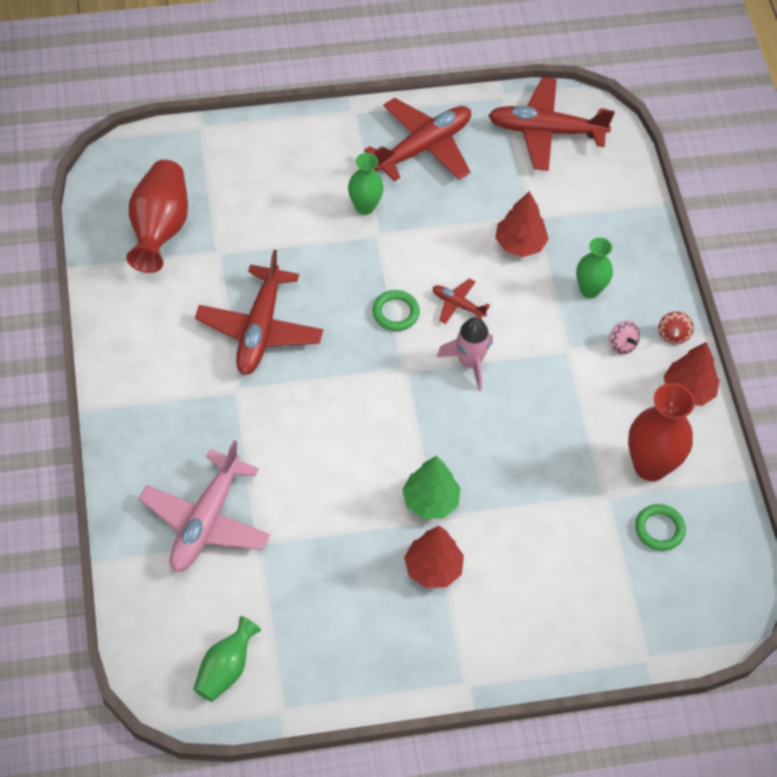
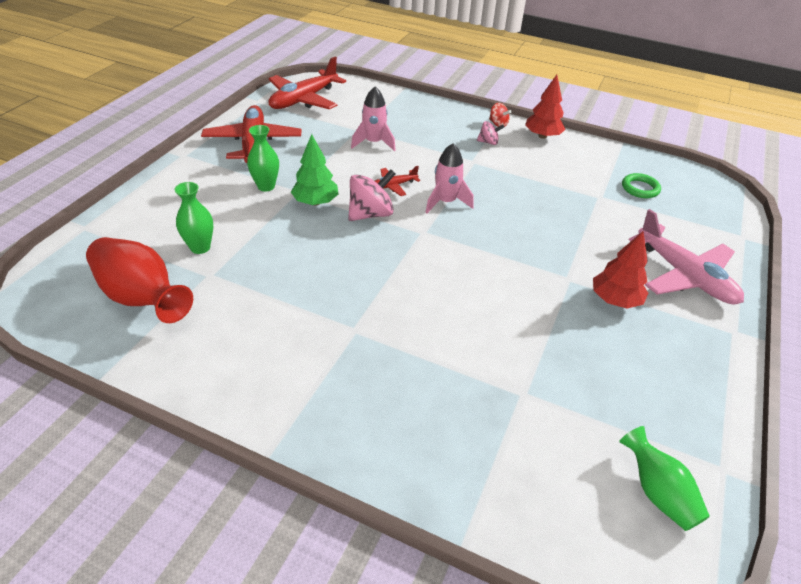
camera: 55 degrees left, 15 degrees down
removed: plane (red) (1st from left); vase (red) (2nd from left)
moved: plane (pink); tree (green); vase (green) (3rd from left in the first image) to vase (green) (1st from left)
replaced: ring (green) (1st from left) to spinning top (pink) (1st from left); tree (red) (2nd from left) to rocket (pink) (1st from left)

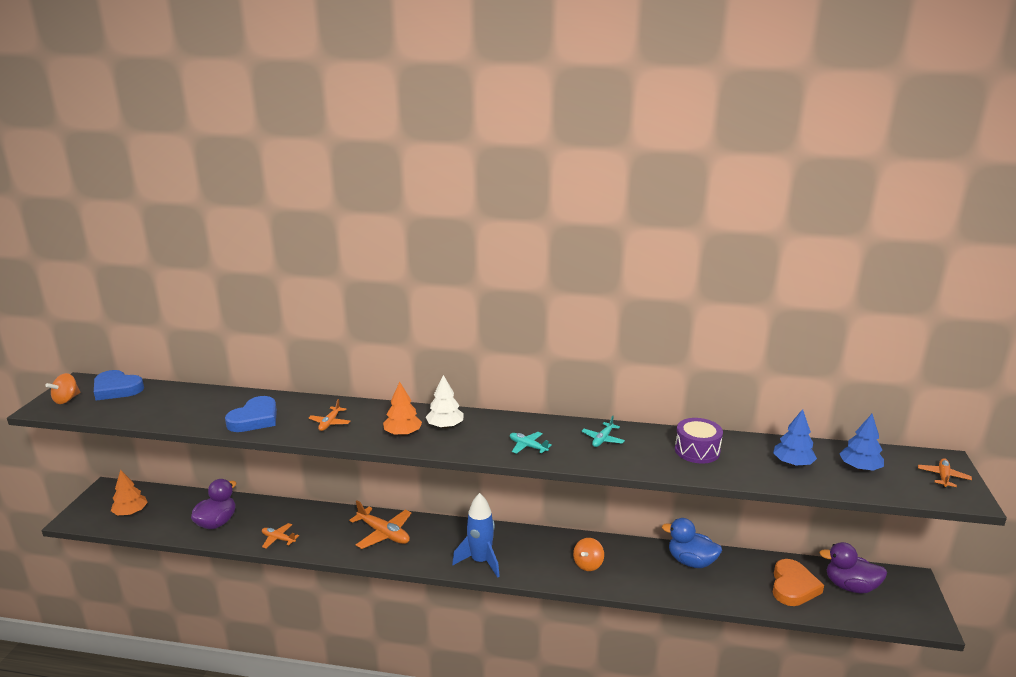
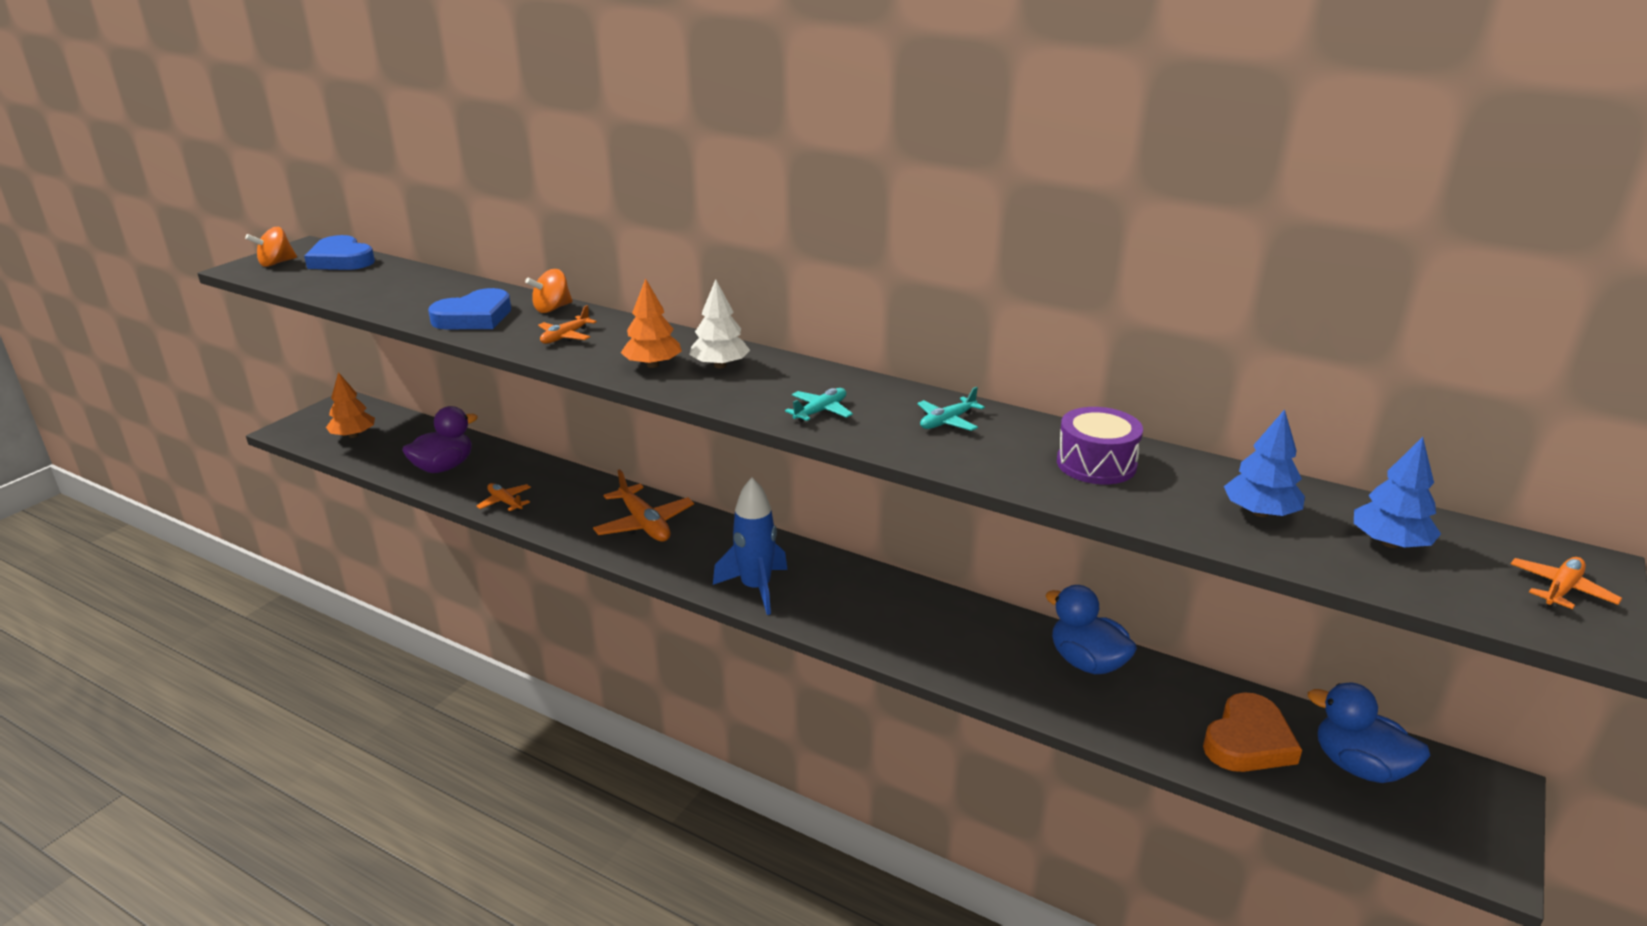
camera: 20 degrees right, 5 degrees up
moved: spinning top (orange) (2nd from left)
recoloured: duck (purple) (2nd from left) to duck (blue) (2nd from left)
turned: plane (turquoise) (1st from left) 75 degrees clockwise

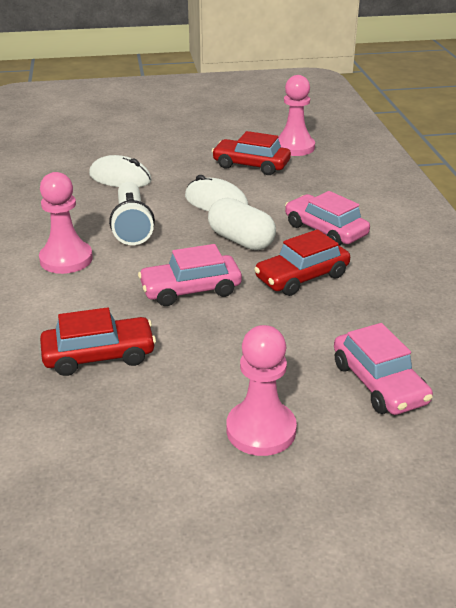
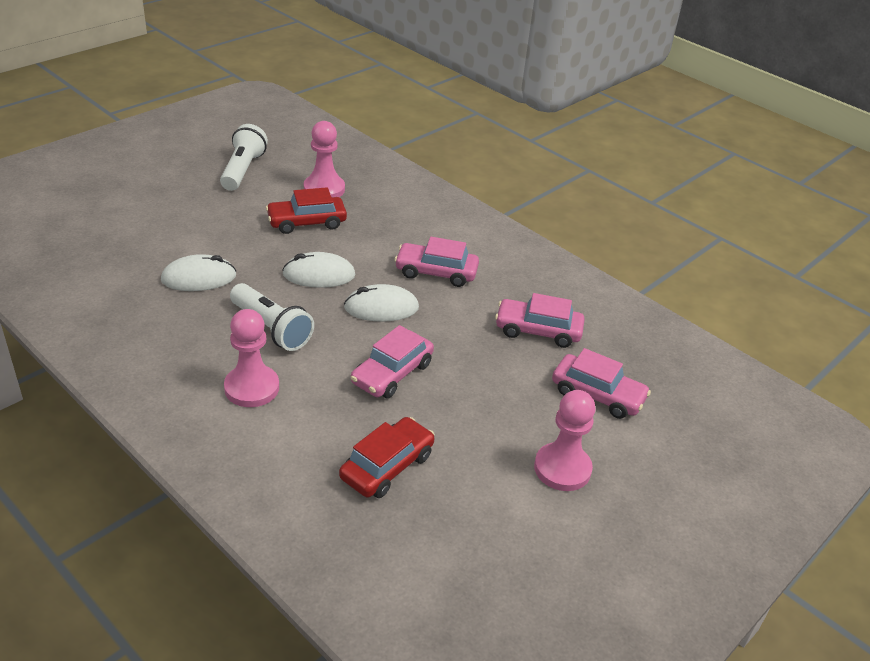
camera: 40 degrees left, 5 degrees up
removed: car (red) (3rd from left)
added: flashlight (white) (1st from left); car (pink) (3rd from left)
replaced: capsule (white) to mouse (white) (3rd from left)

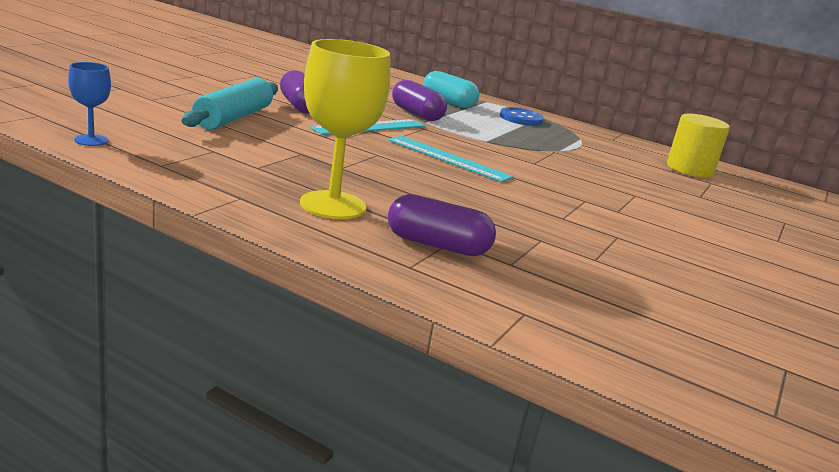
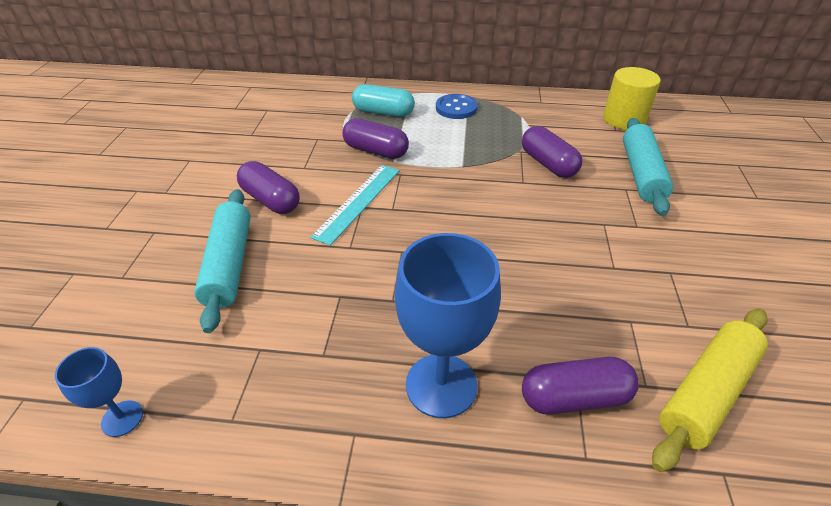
camera: 20 degrees left, 20 degrees up
removed: ruler (turquoise) (2nd from left)
added: capsule (purple) (3rd from left); rolling pin (turquoise) (2nd from left); rolling pin (yellow)
recoloured: goblet (yellow) to goblet (blue) (2nd from left)

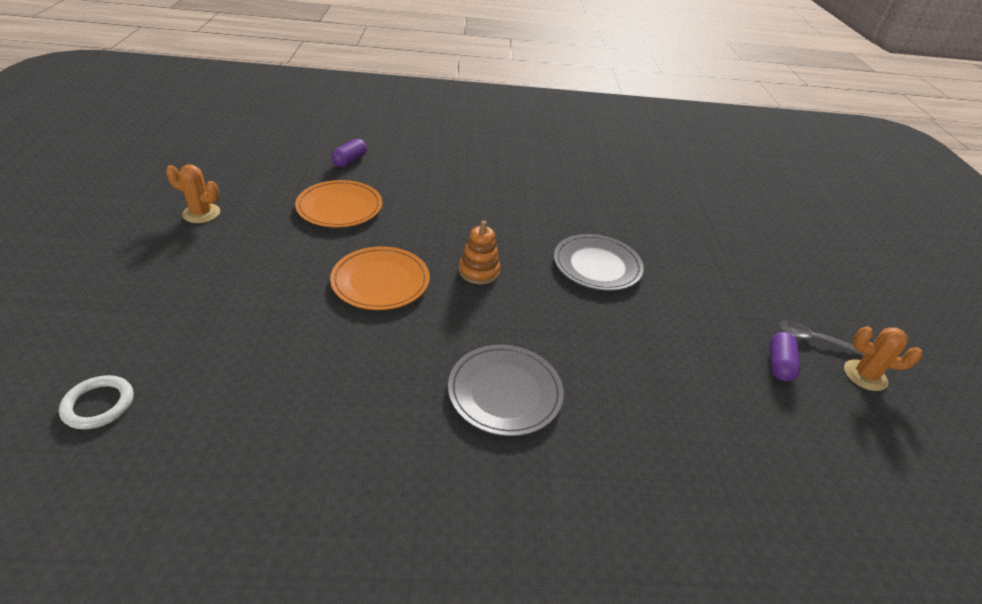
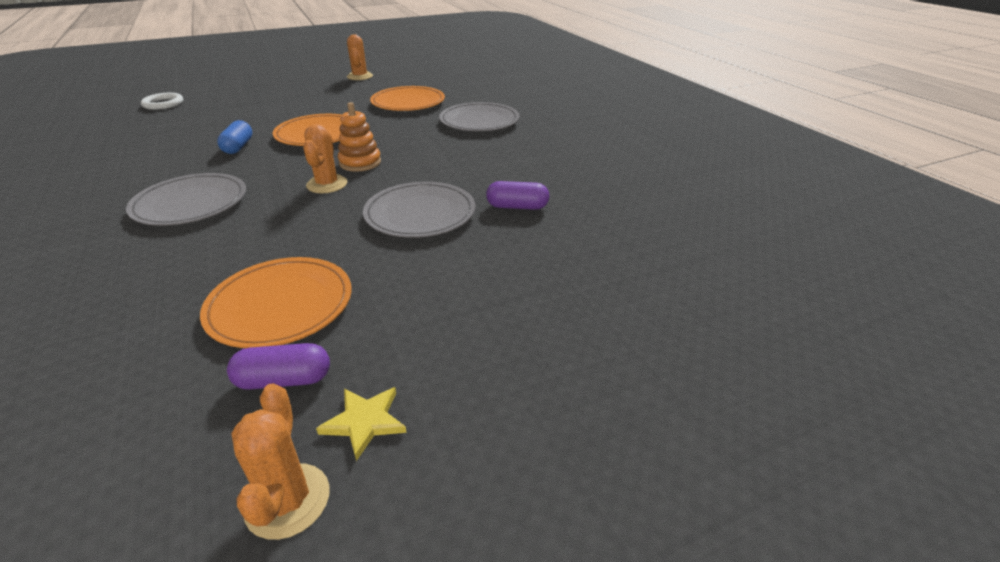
camera: 70 degrees right, 5 degrees down
added: plate (orange) (1st from left); capsule (blue); cactus (orange) (2nd from left); plate (grey) (3rd from left)
moved: capsule (purple) (1st from left in the first image) to capsule (purple) (2nd from left)
replaced: spoon (grey) to star (yellow)

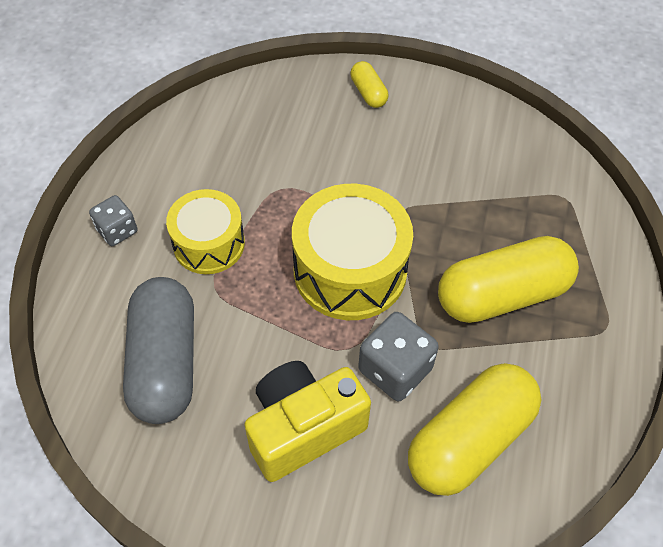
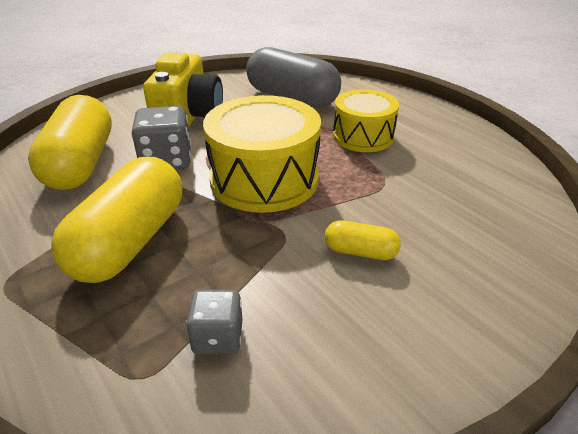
camera: 130 degrees right, 20 degrees down
moved: dice (grey) (1st from left in the first image) to dice (grey) (2nd from left); capsule (yellow) (1st from left in the first image) to capsule (yellow) (3rd from left)

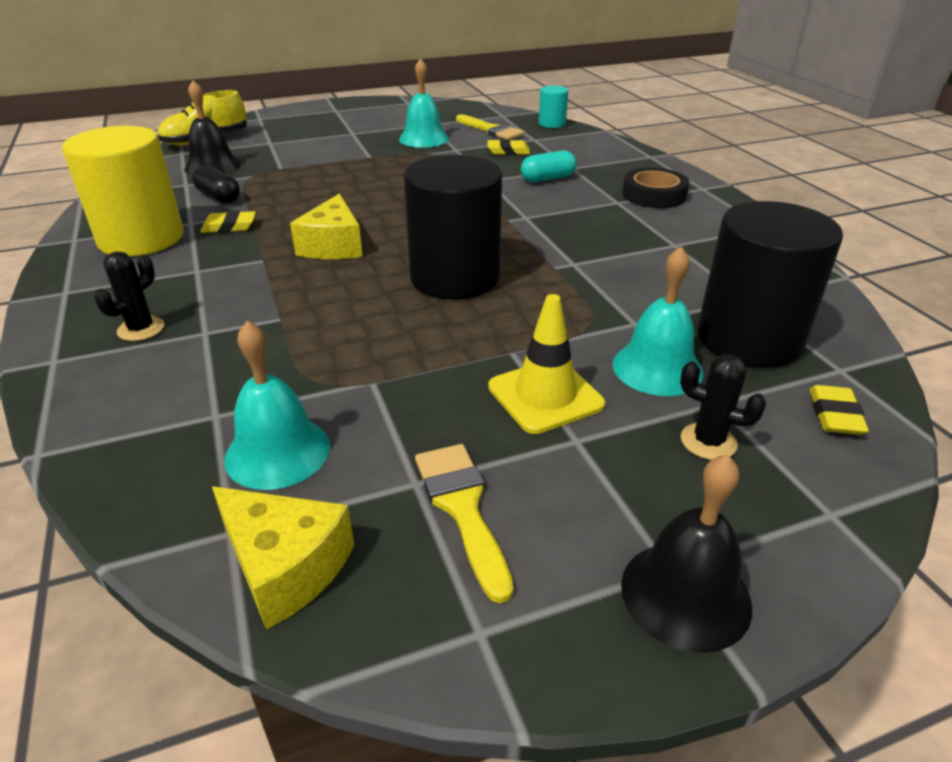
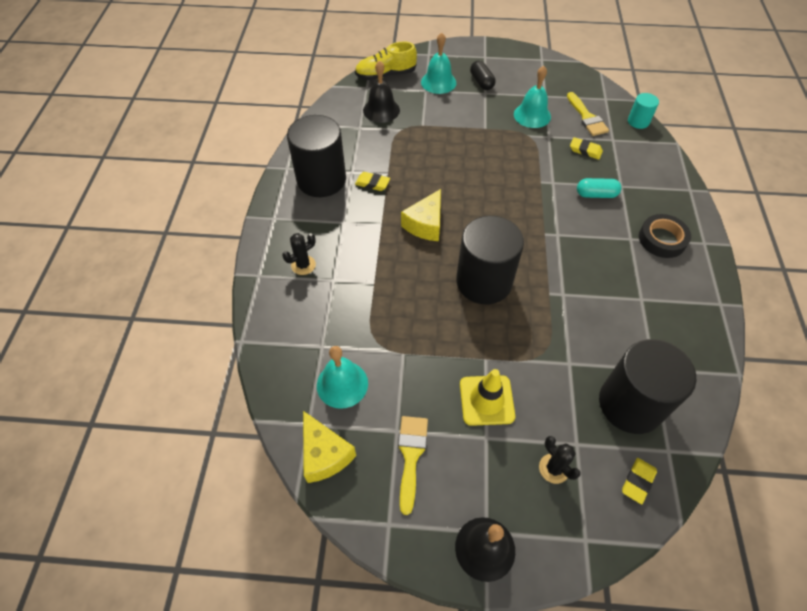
camera: 25 degrees right, 20 degrees up
moved: capsule (black); bell (turquoise) (3rd from left in the first image) to bell (turquoise) (2nd from left)
recoloured: cylinder (yellow) to cylinder (black) (1st from left)

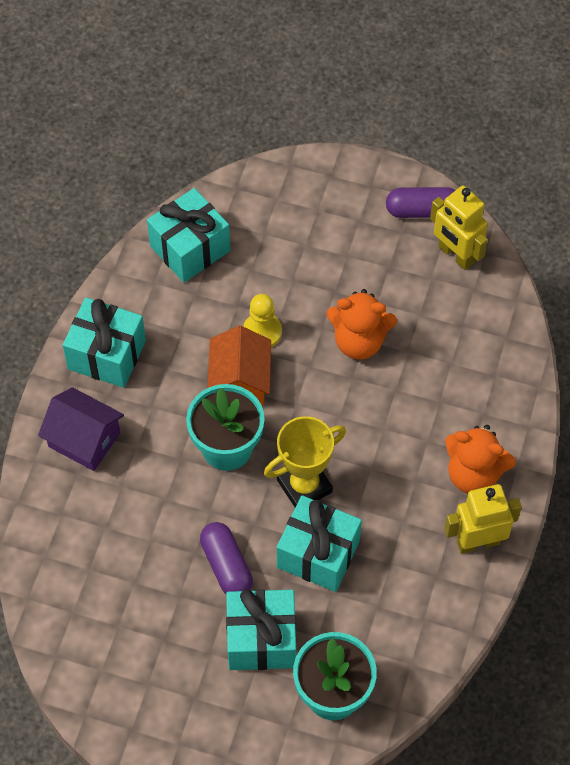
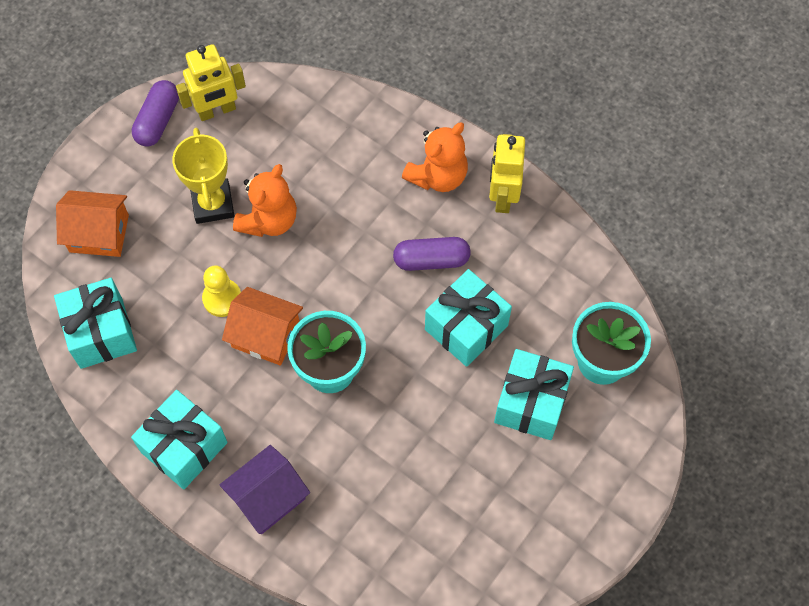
camera: 70 degrees left, 5 degrees up
added: house (orange) (1st from left)
moved: capsule (purple) (1st from left in the first image) to capsule (purple) (2nd from left); trophy (yellow)

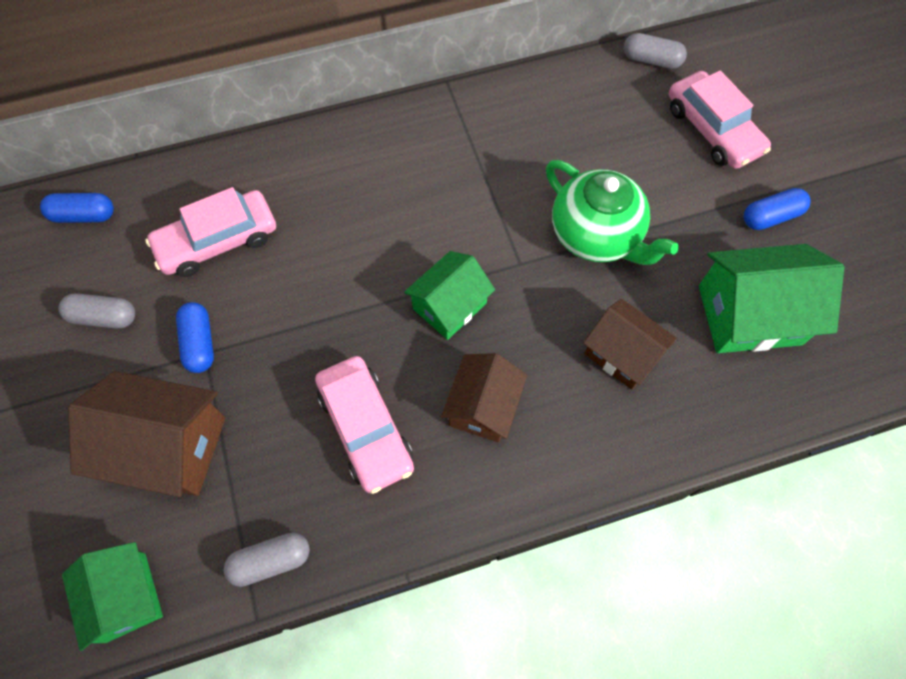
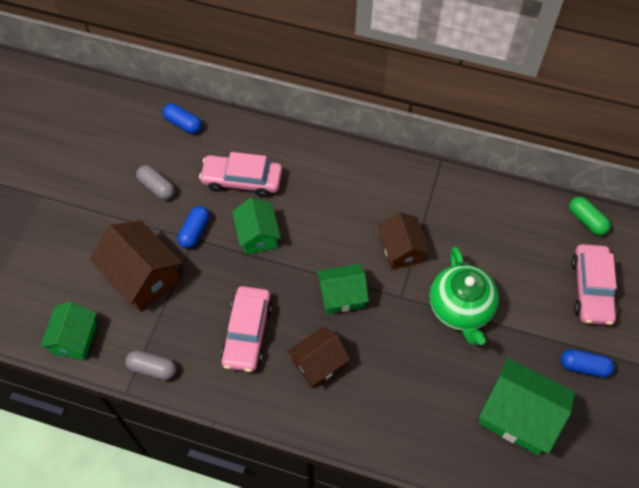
camera: 35 degrees right, 5 degrees down
added: house (green) (2nd from left)
moved: house (brown) (3rd from left)
recoloured: capsule (grey) (3rd from left) to capsule (green)

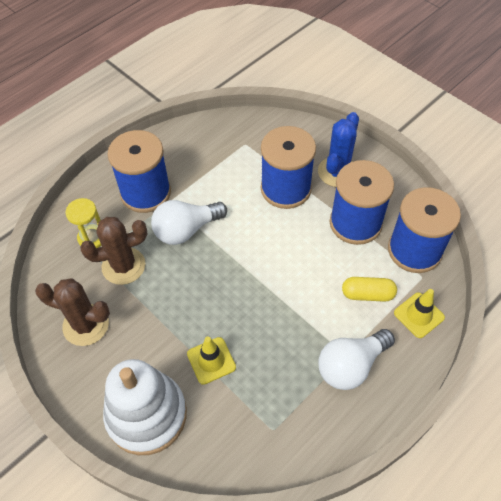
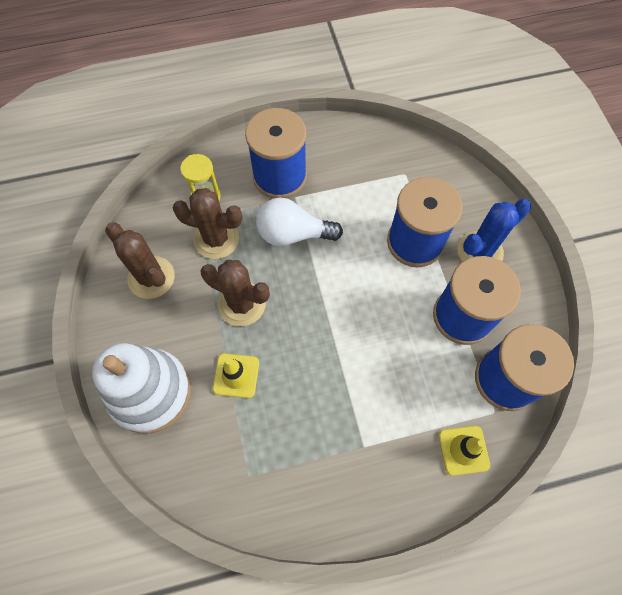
camera: 30 degrees right, 10 degrees up
removed: light bulb (white) (2nd from left); capsule (yellow)
added: cactus (brown) (3rd from left)

